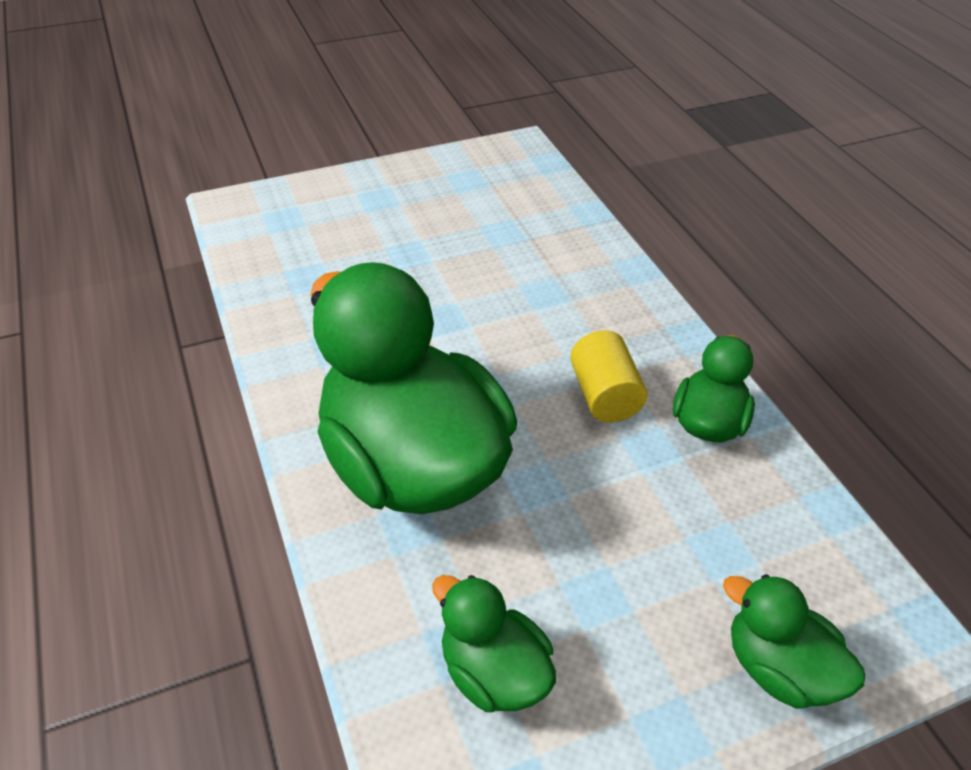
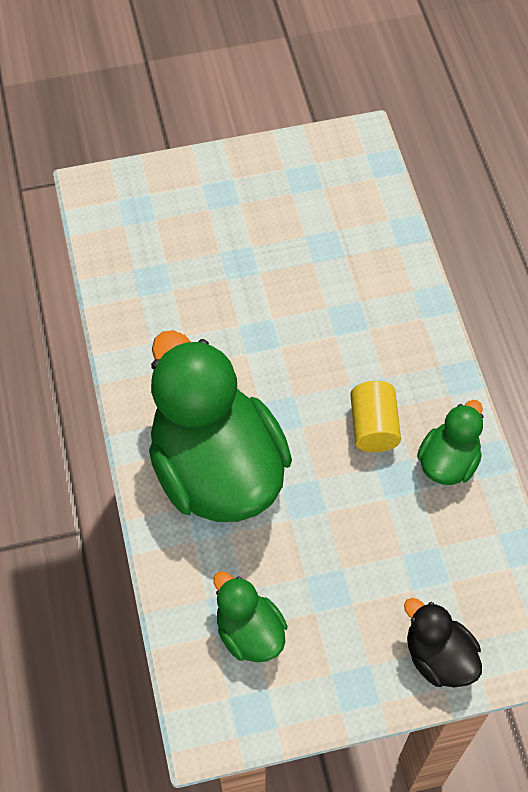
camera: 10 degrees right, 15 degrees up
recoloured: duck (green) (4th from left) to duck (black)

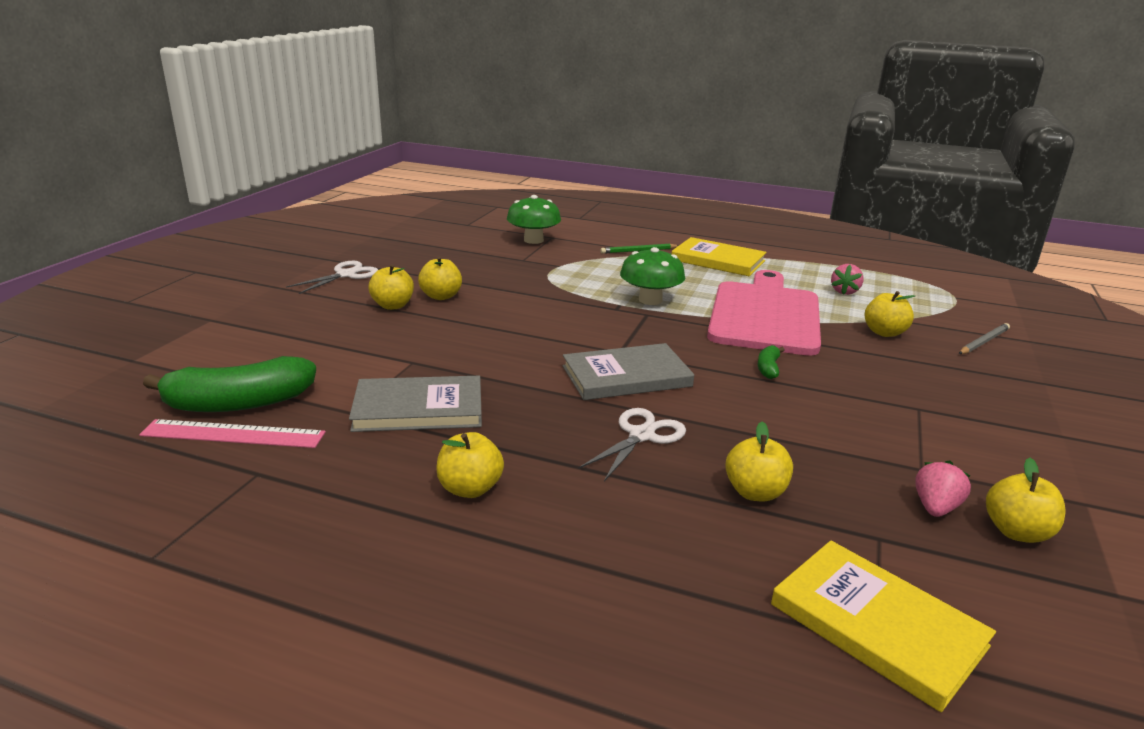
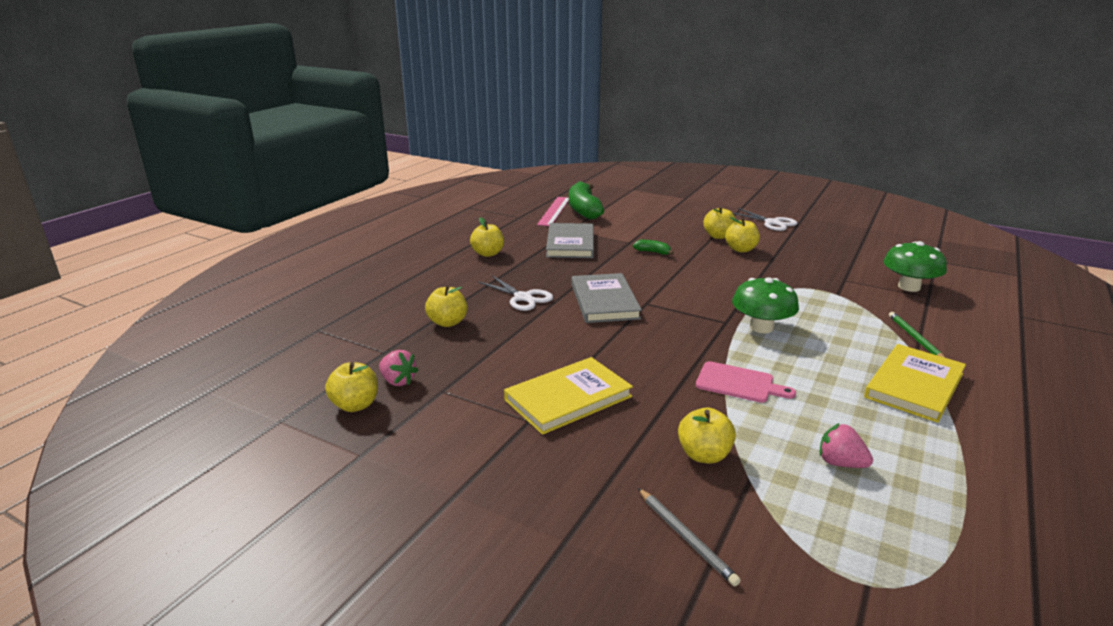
camera: 100 degrees right, 0 degrees up
moved: banana (green) (2nd from left); book (yellow) (2nd from left in the first image) to book (yellow) (1st from left)
resized: cutting board (pink) x0.44

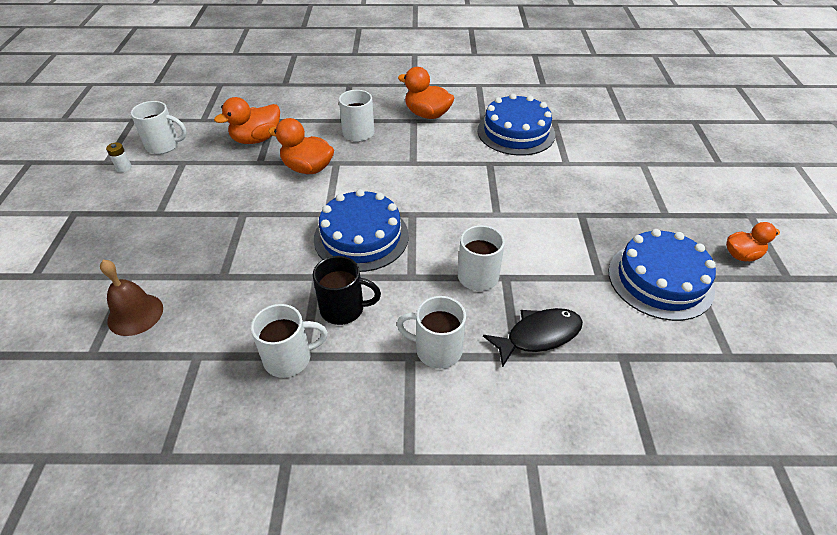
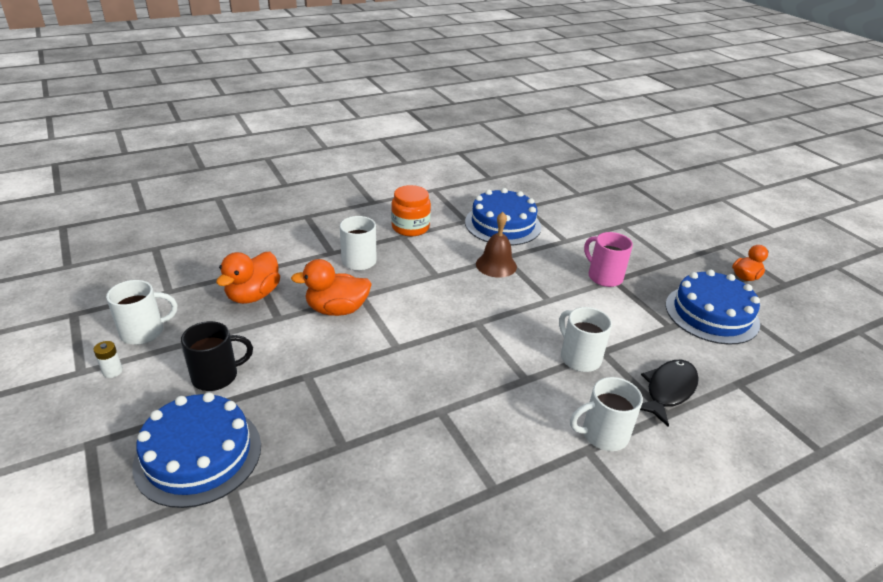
camera: 30 degrees left, 10 degrees down
removed: mug (white) (2nd from left)
added: mug (pink)
moved: bell (brown); mug (black); cake (blue) (1st from left)
replaced: duck (orange) (3rd from left) to jar (orange)

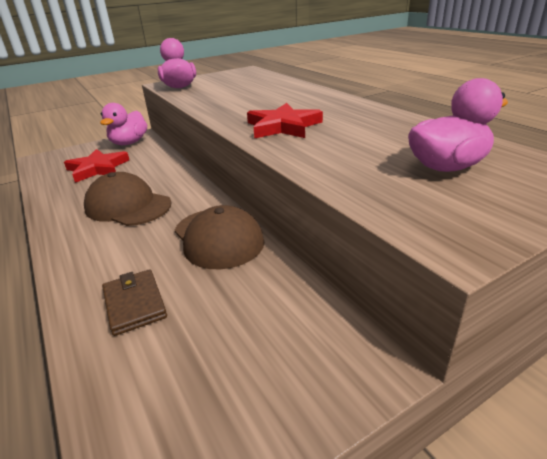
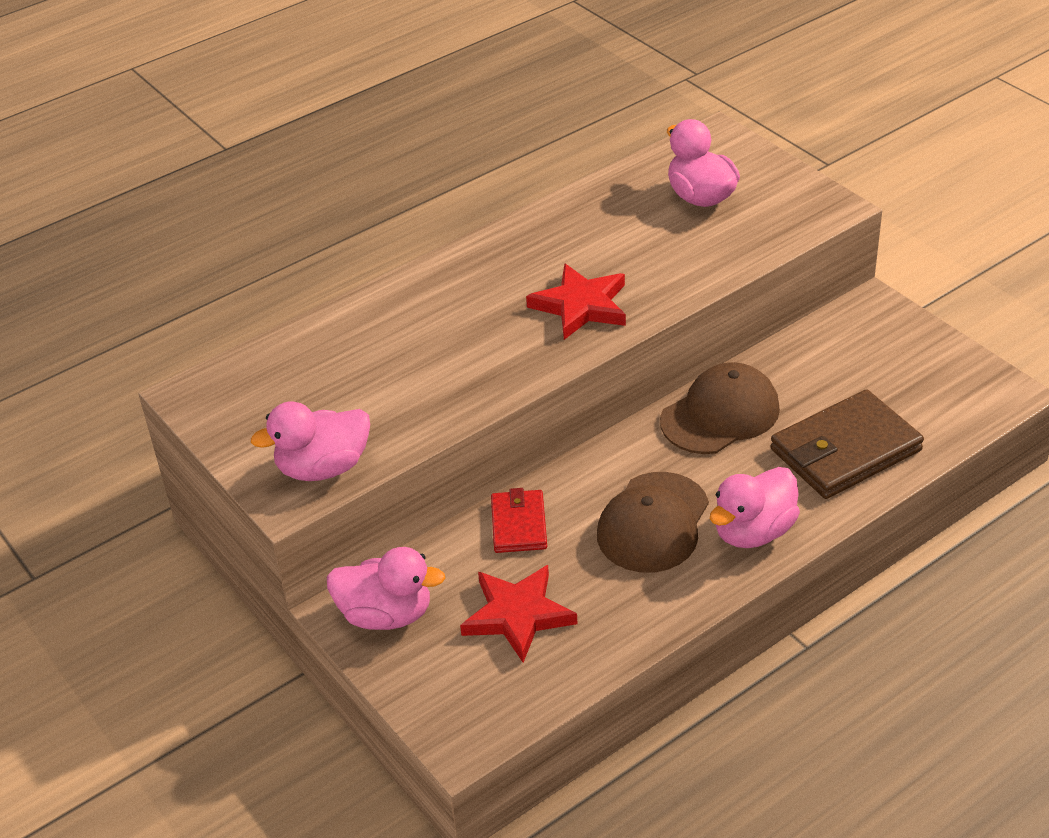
camera: 95 degrees left, 10 degrees up
added: wallet (red); duck (pink) (4th from left)
resized: wallet (brown) x1.75

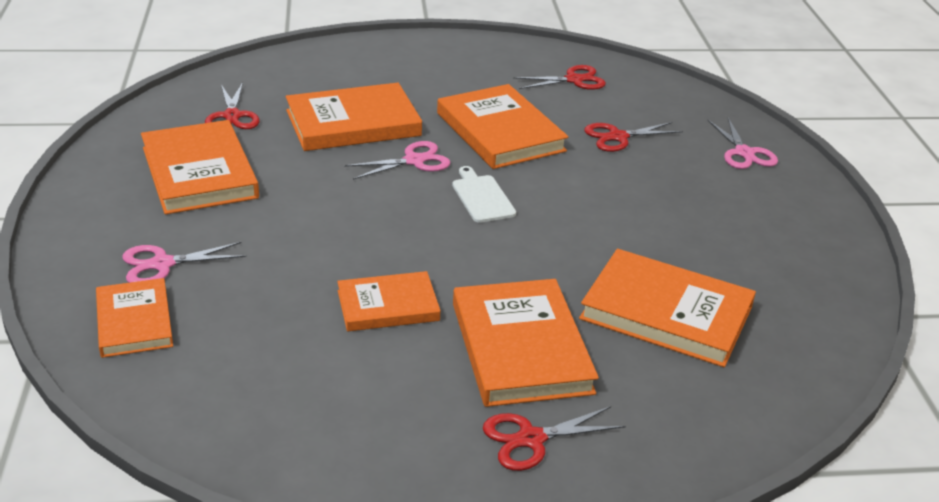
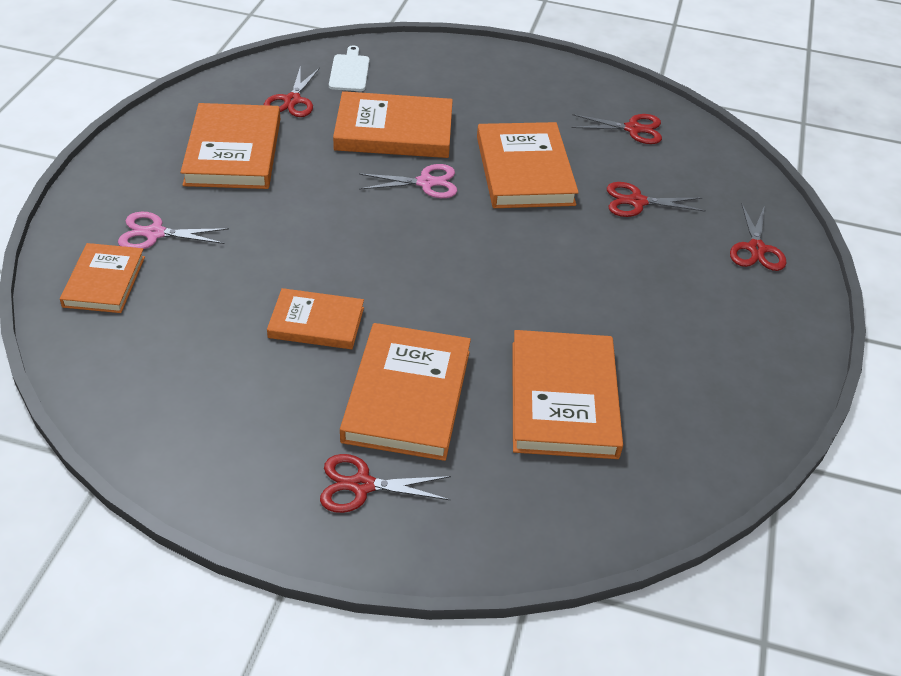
camera: 20 degrees right, 10 degrees up
moved: cutting board (white)
recoloured: scissors (pink) (3rd from left) to scissors (red) (5th from left)
turned: book (orange) (7th from left) 45 degrees clockwise

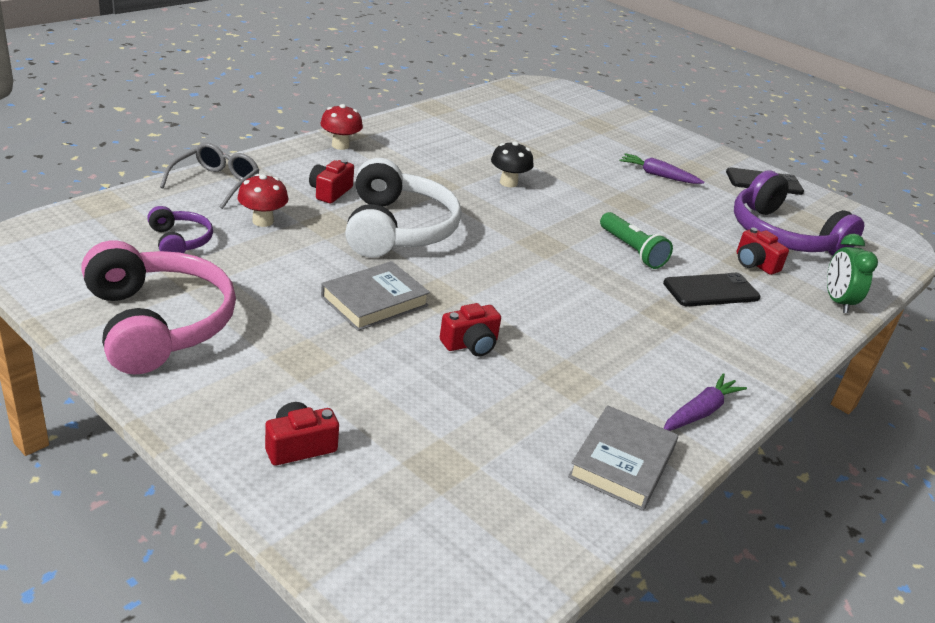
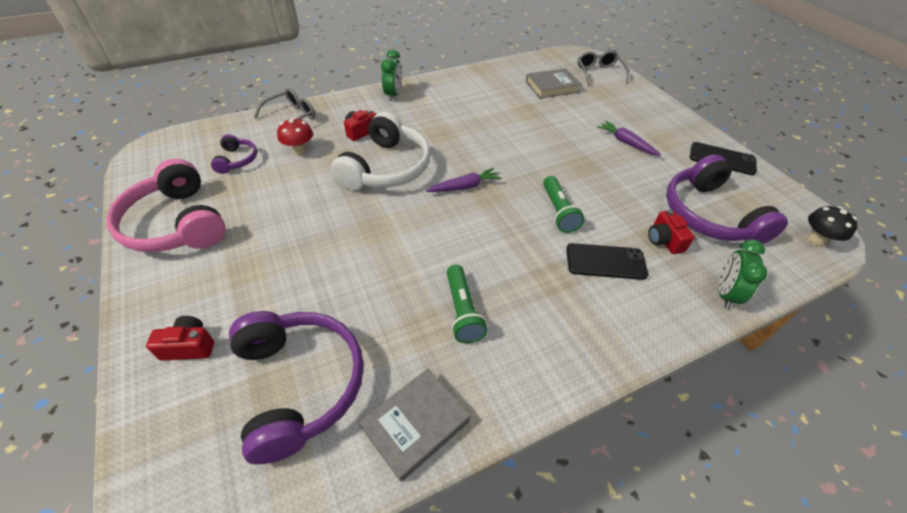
camera: 25 degrees right, 15 degrees up
removed: camera (red) (3rd from left)
added: headphones (purple) (2nd from left); flashlight (green) (1st from left); glasses (grey) (2nd from left)
moved: book (grey) (1st from left in the first image) to book (grey) (2nd from left); mushroom (black); carrot (purple) (2nd from left in the first image) to carrot (purple) (1st from left)
replaced: mushroom (red) (2nd from left) to clock (green) (1st from left)
turned: headphones (pink) 150 degrees clockwise

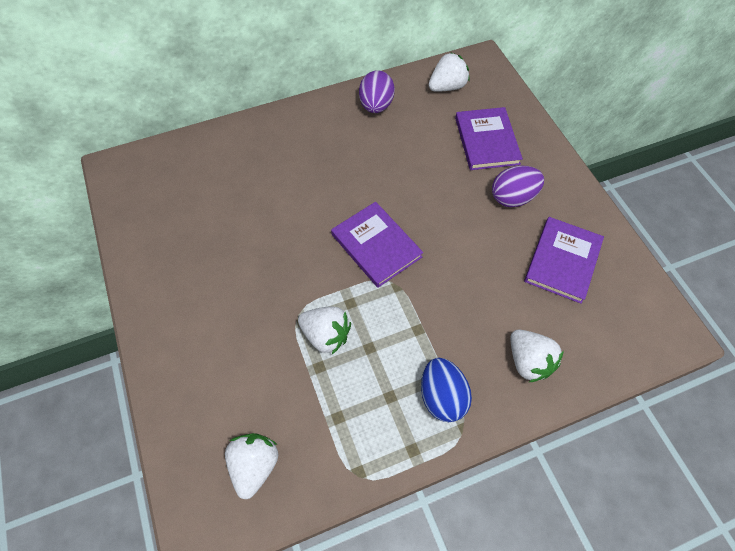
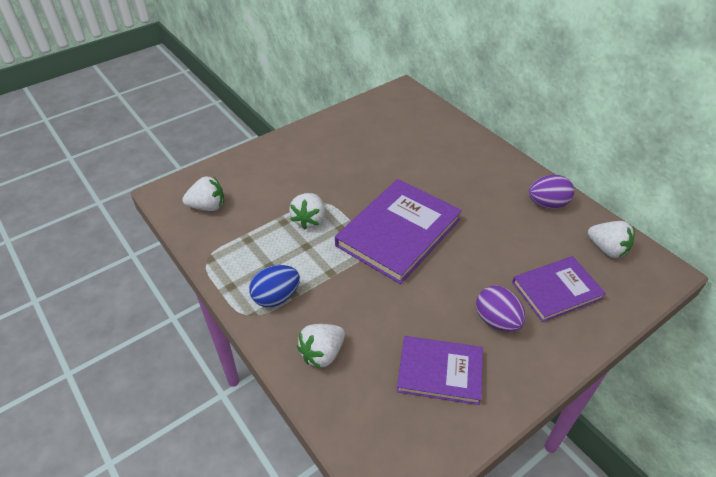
camera: 75 degrees right, 15 degrees down
resized: book (purple) (1st from left) x1.62

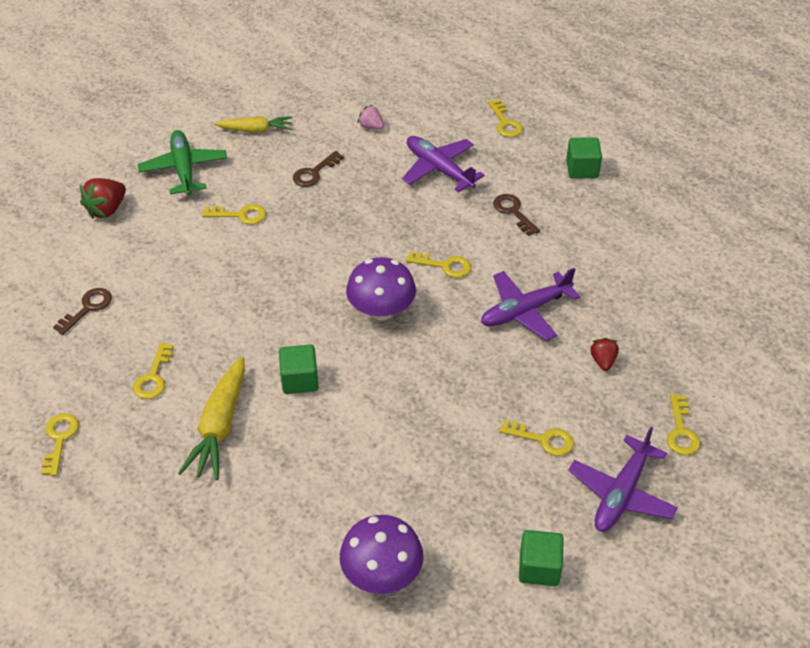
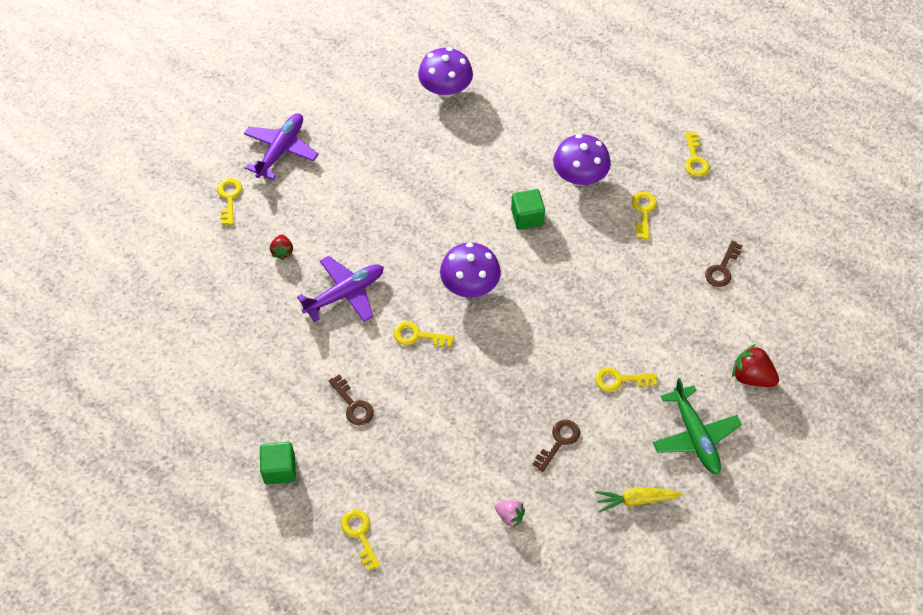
camera: 175 degrees right, 10 degrees up
removed: plane (purple) (1st from left); key (yellow) (6th from left); cube (green) (2nd from left)
replaced: carrot (yellow) (1st from left) to mushroom (purple) (3rd from left)
turned: strawberry (red) (1st from left in the first image) 90 degrees counterclockwise

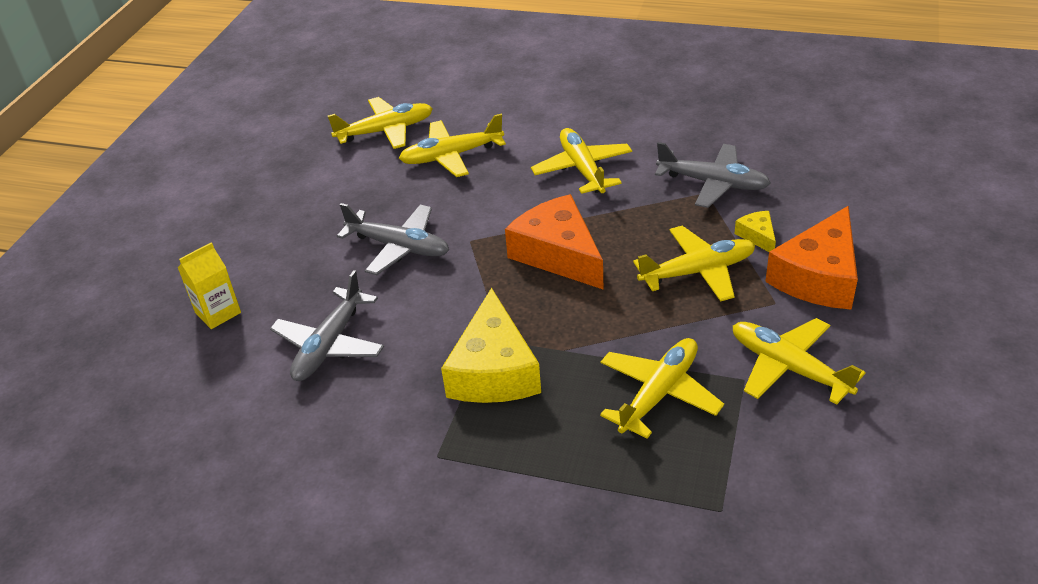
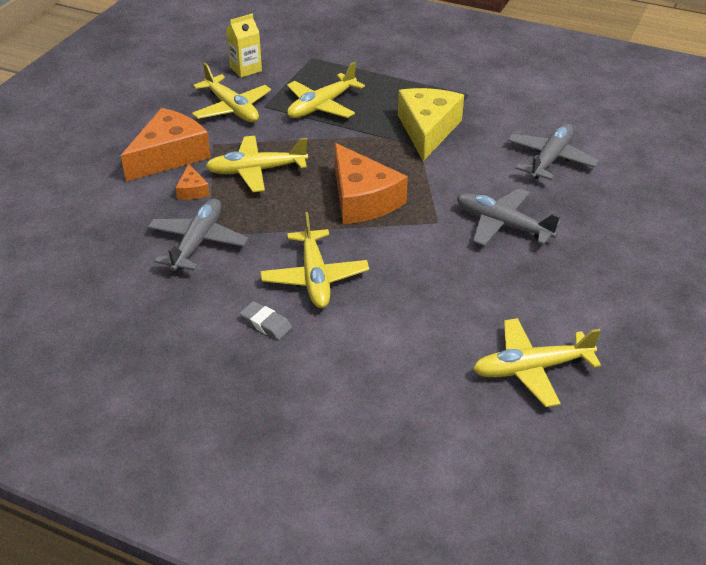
camera: 175 degrees left, 0 degrees up
removed: plane (yellow) (2nd from left)
added: eraser (grey)
moved: carton (yellow)
recoloured: cheese (yellow) (2nd from left) to cheese (orange) (2nd from left)
turned: plane (grey) (3rd from left in the first image) 75 degrees clockwise

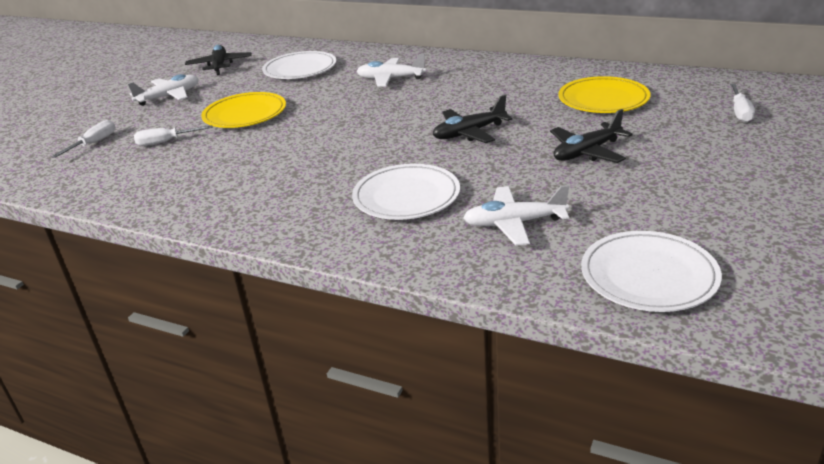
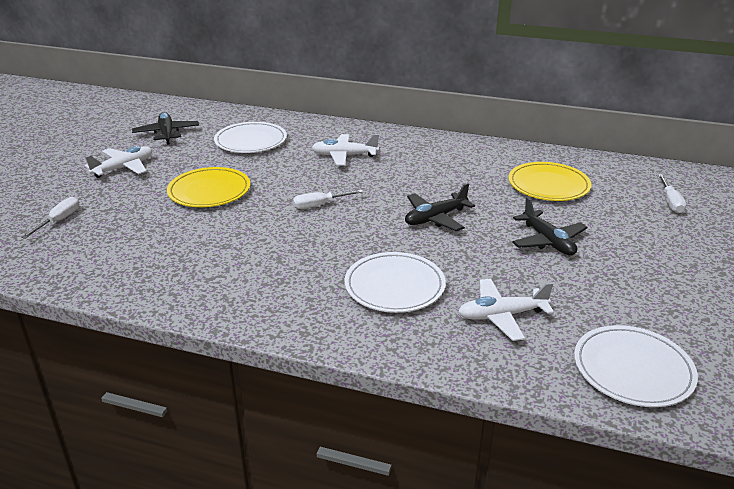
camera: 10 degrees left, 0 degrees up
moved: screwdriver (white) (2nd from left)
turned: plane (black) (3rd from left) 75 degrees counterclockwise

